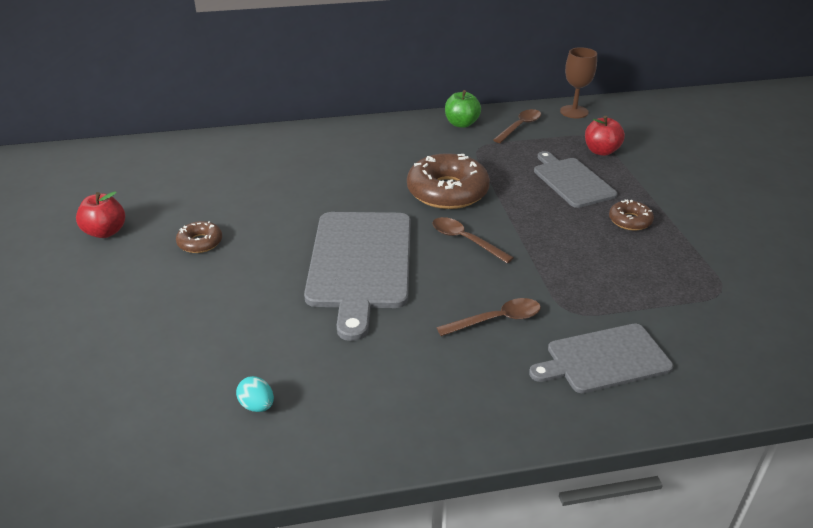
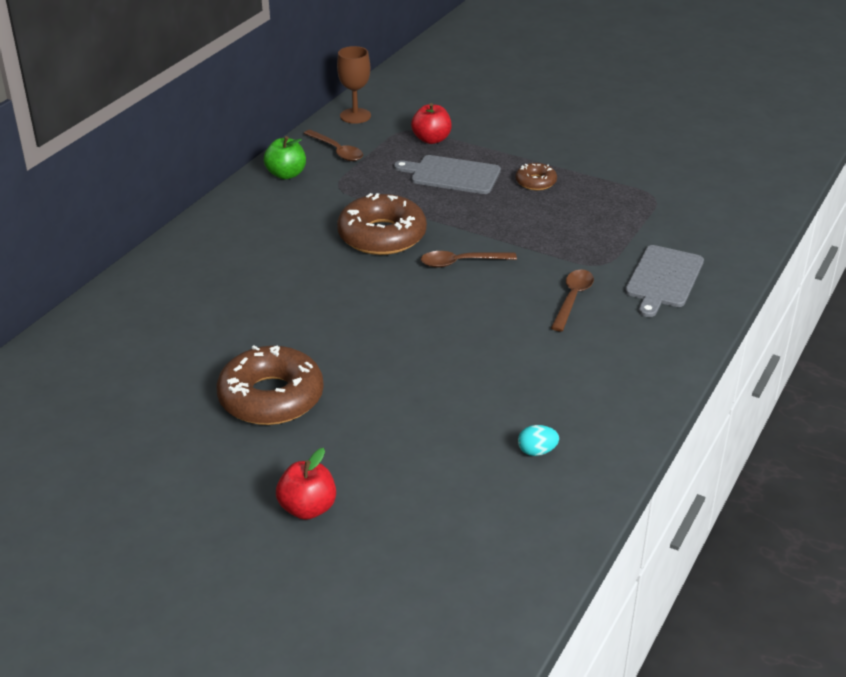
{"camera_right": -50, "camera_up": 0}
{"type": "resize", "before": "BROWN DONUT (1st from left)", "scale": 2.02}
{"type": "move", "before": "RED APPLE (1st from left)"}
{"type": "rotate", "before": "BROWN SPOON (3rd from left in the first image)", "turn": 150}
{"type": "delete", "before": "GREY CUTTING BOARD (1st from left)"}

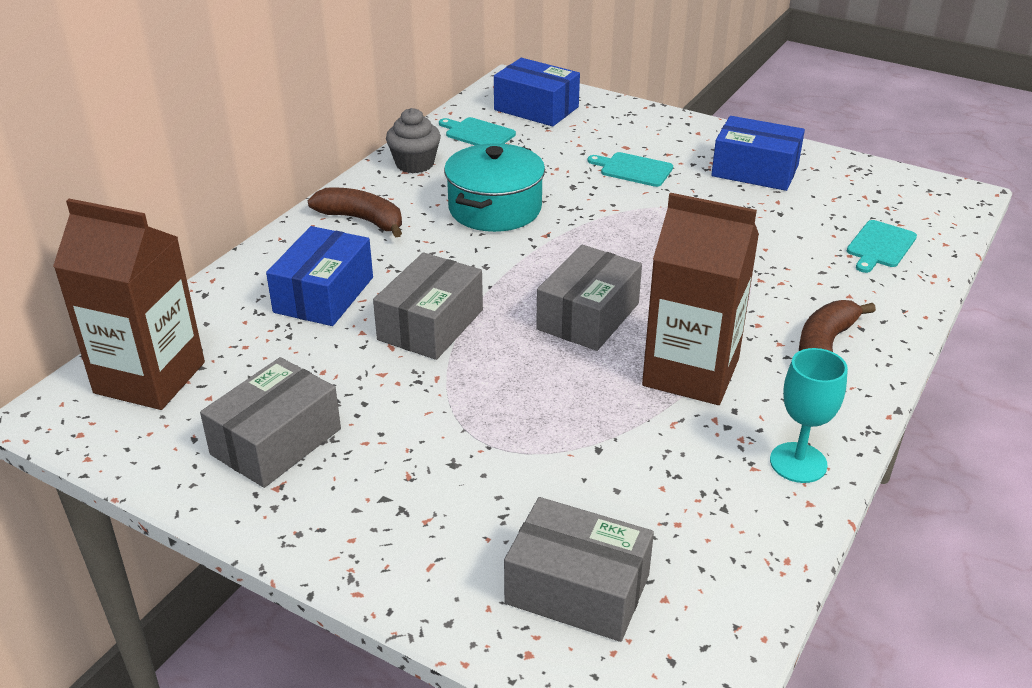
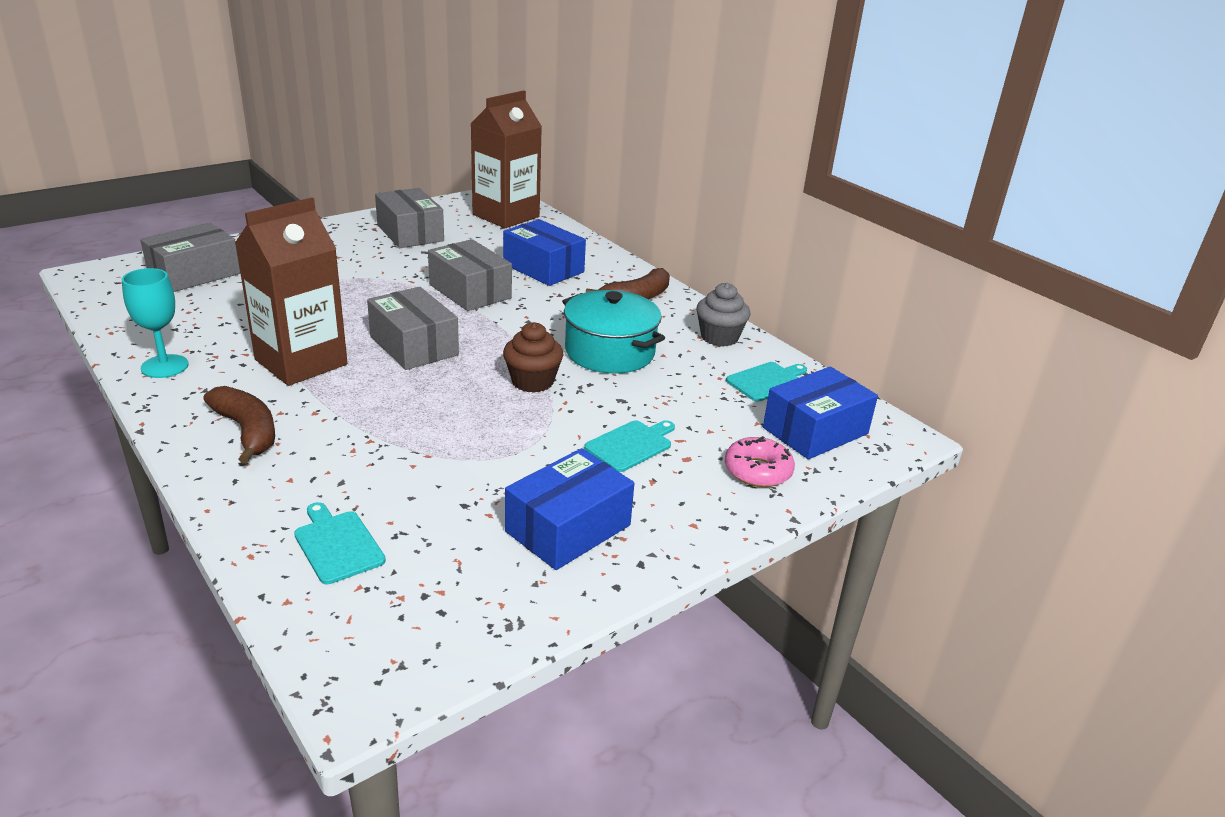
{"camera_right": 110, "camera_up": -5}
{"type": "insert", "after": "BROWN CUPCAKE"}
{"type": "insert", "after": "PINK DONUT"}

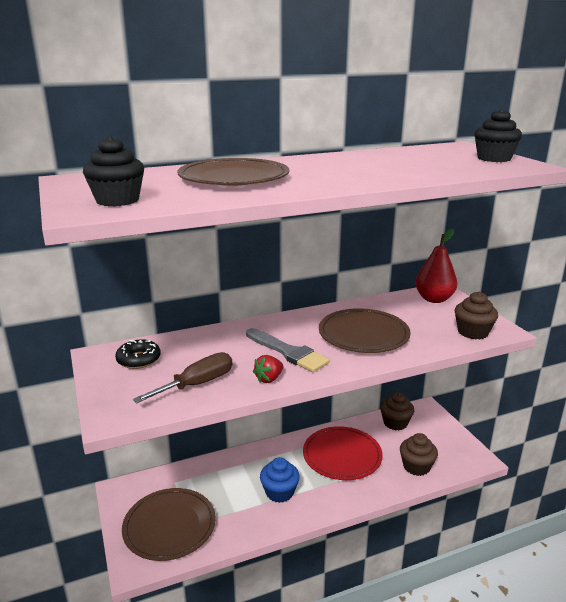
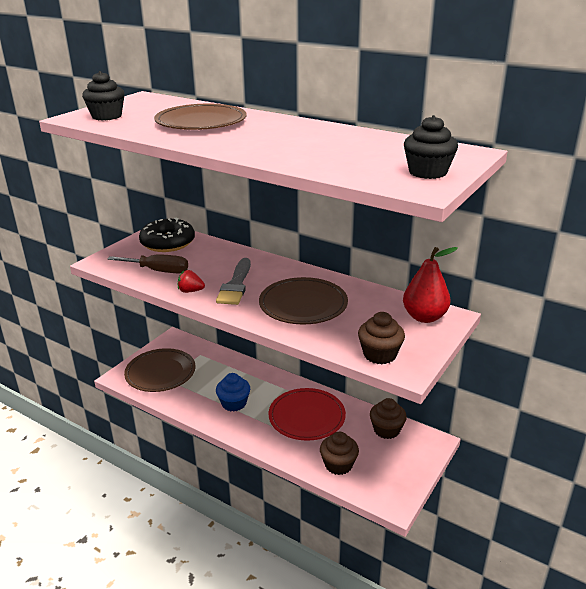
{"camera_right": 55, "camera_up": 5}
{"type": "resize", "before": "BLACK DONUT", "scale": 1.65}

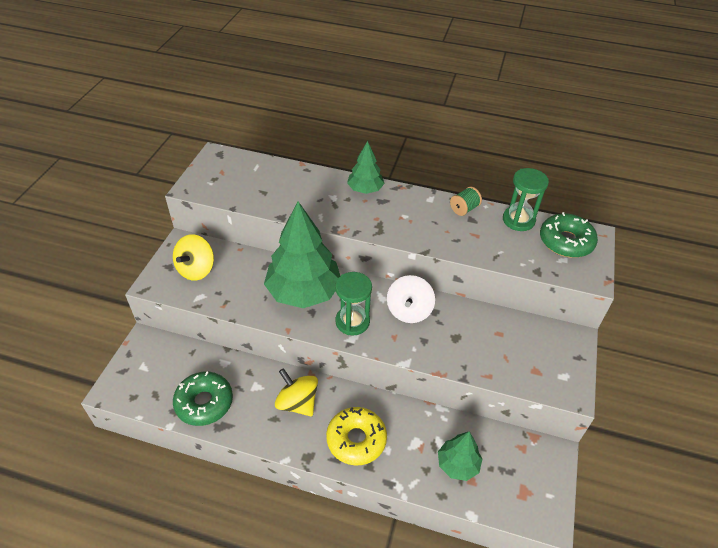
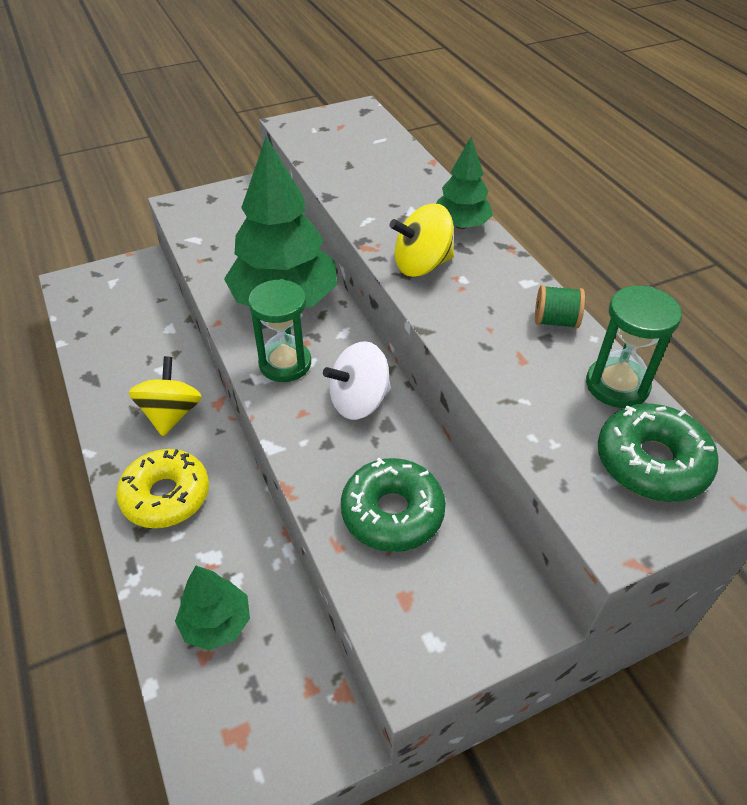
{"camera_right": 50, "camera_up": 0}
{"type": "move", "before": "GREEN DONUT (1st from left)"}
{"type": "move", "before": "YELLOW SPINNING TOP (1st from left in the first image)", "after": "YELLOW SPINNING TOP (2nd from left)"}

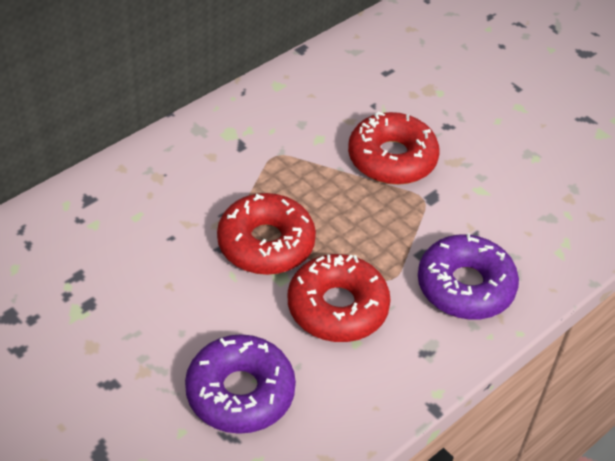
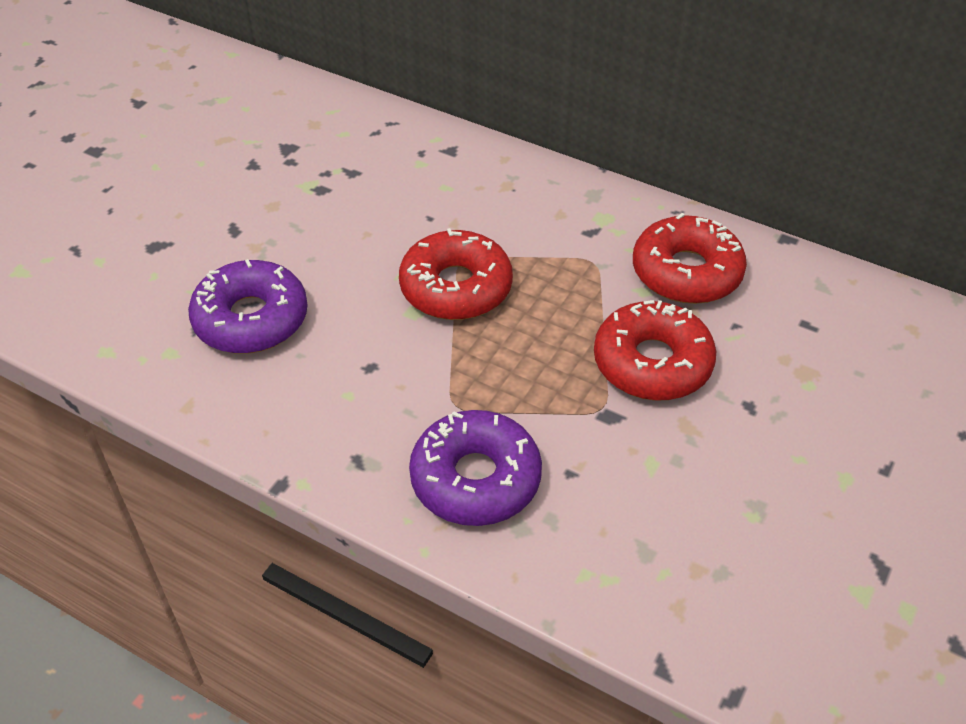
{"camera_right": 75, "camera_up": 0}
{"type": "move", "before": "RED DONUT (2nd from left in the first image)", "after": "RED DONUT (3rd from left)"}

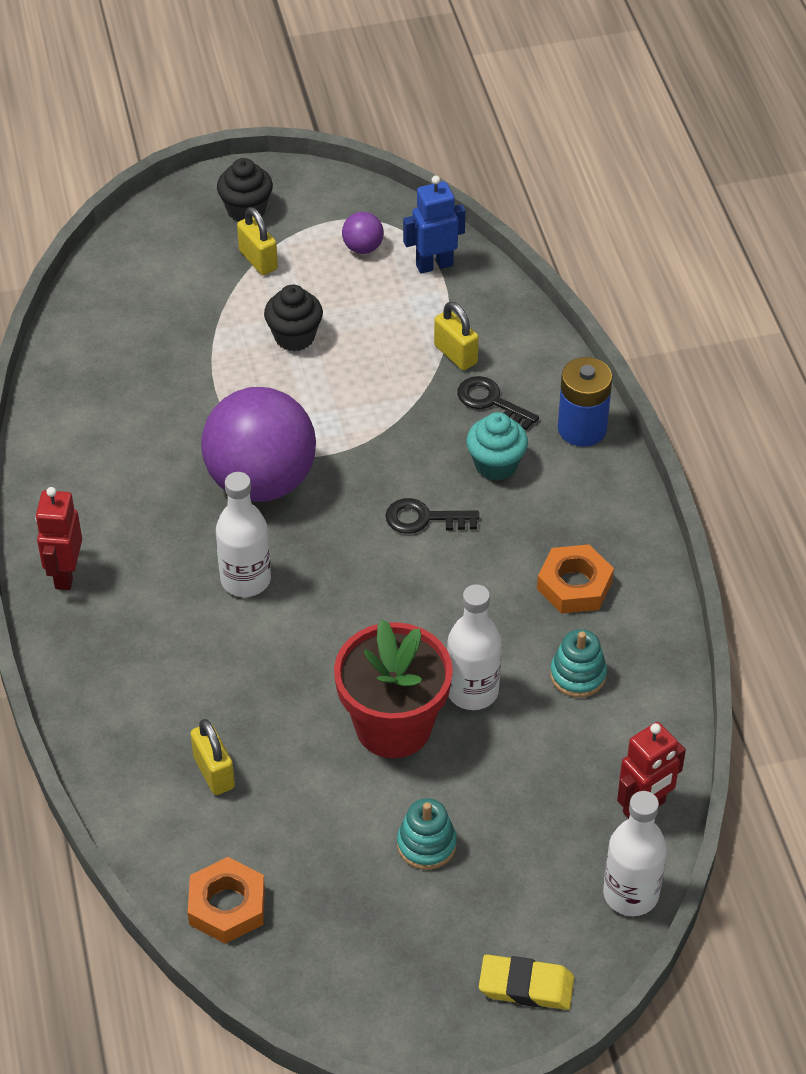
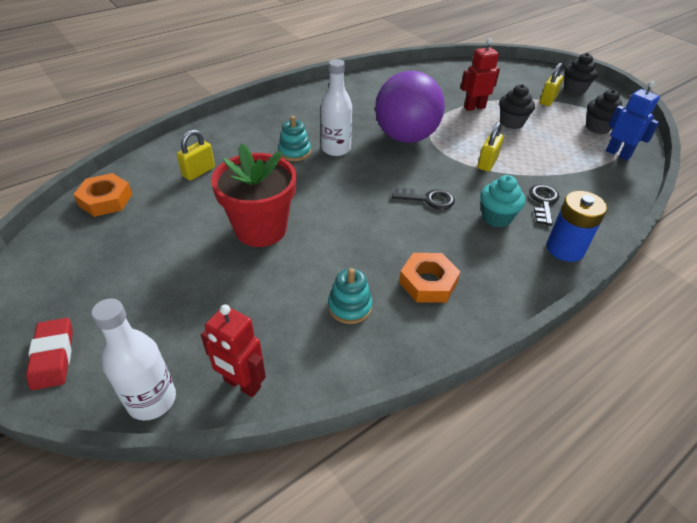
{"camera_right": 65, "camera_up": -5}
{"type": "recolor", "before": "YELLOW ERASER", "after": "RED ERASER"}
{"type": "move", "before": "TURQUOISE STACKING TOY (1st from left)"}
{"type": "rotate", "before": "BLACK KEY (1st from left)", "turn": 120}
{"type": "move", "before": "RED ROBOT (1st from left in the first image)", "after": "RED ROBOT (2nd from left)"}
{"type": "move", "before": "YELLOW PADLOCK (3rd from left in the first image)", "after": "YELLOW PADLOCK (2nd from left)"}
{"type": "replace", "before": "PURPLE BALL (2nd from left)", "after": "BLACK CUPCAKE (3rd from left)"}
{"type": "delete", "before": "WHITE BOTTLE (2nd from left)"}

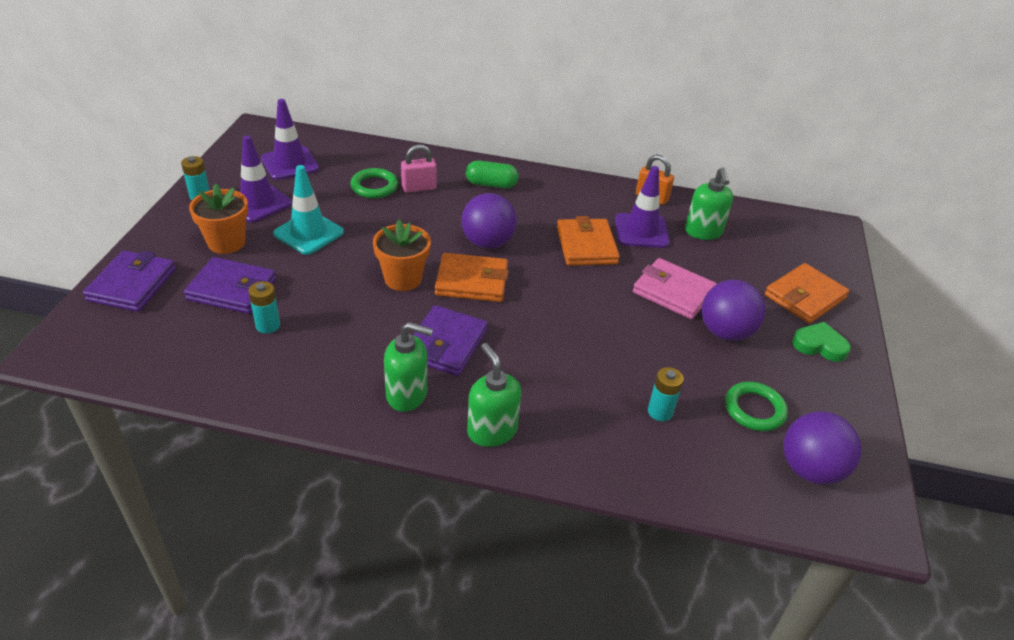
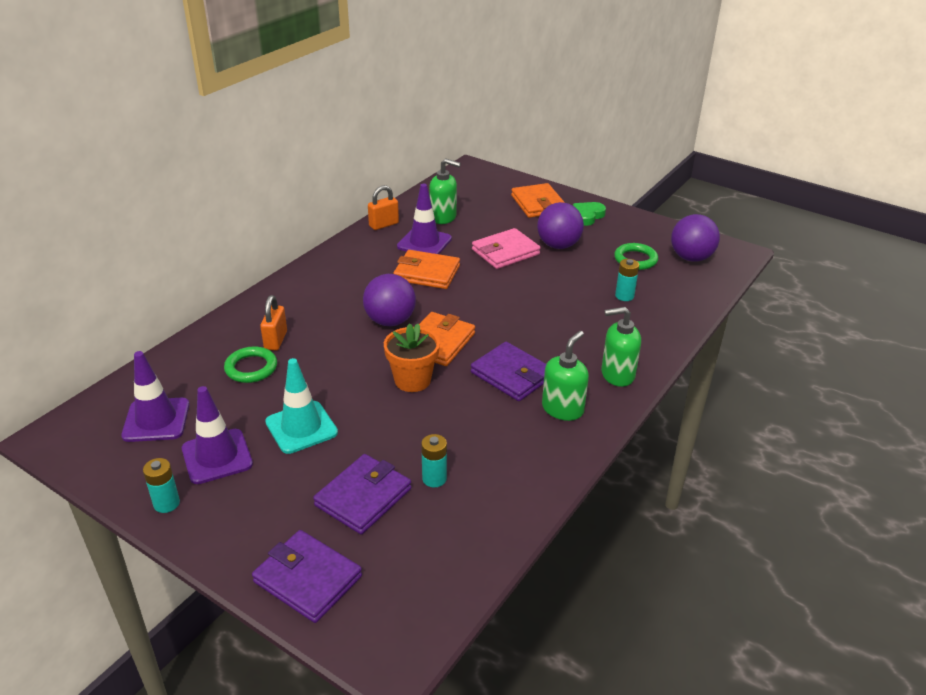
{"camera_right": -65, "camera_up": -5}
{"type": "recolor", "before": "PINK PADLOCK", "after": "ORANGE PADLOCK (1st from left)"}
{"type": "delete", "before": "ORANGE FLOWER POT (1st from left)"}
{"type": "delete", "before": "GREEN CAPSULE"}

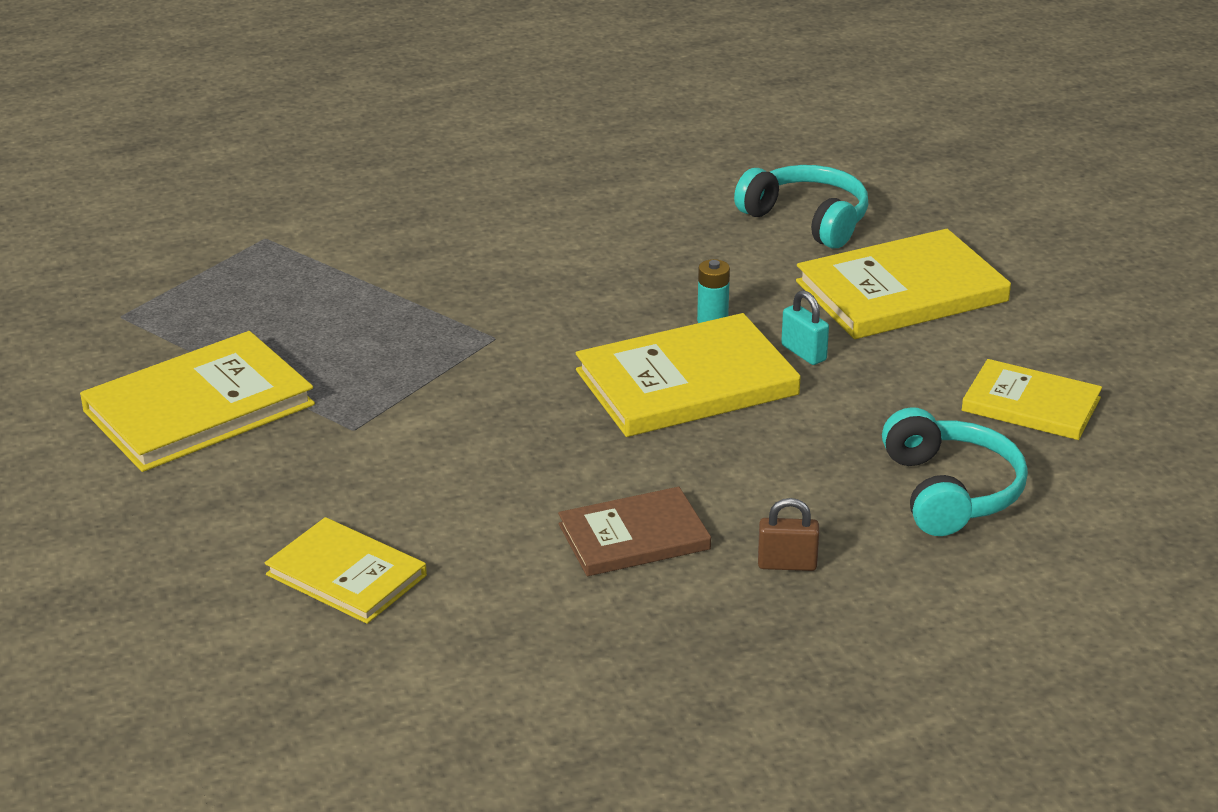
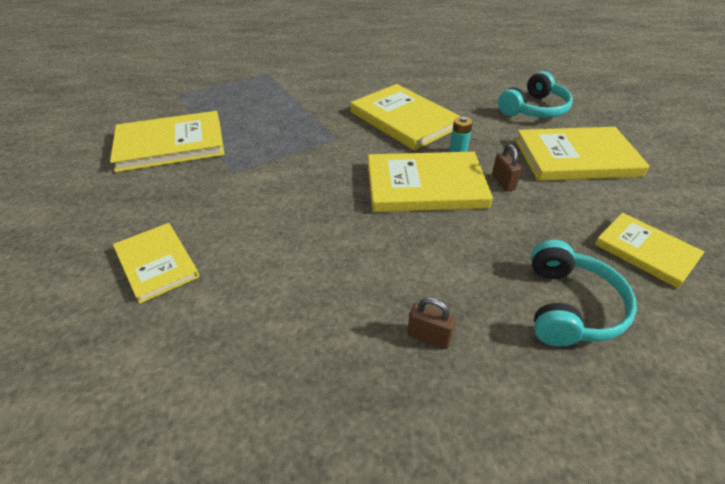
{"camera_right": 20, "camera_up": 10}
{"type": "insert", "after": "YELLOW BOOK (3rd from left)"}
{"type": "recolor", "before": "TURQUOISE PADLOCK", "after": "BROWN PADLOCK (2nd from left)"}
{"type": "rotate", "before": "TURQUOISE HEADPHONES (1st from left)", "turn": 75}
{"type": "delete", "before": "BROWN BOOK"}

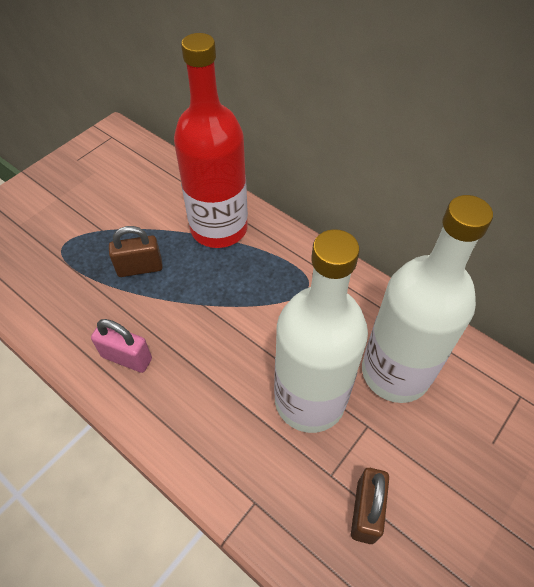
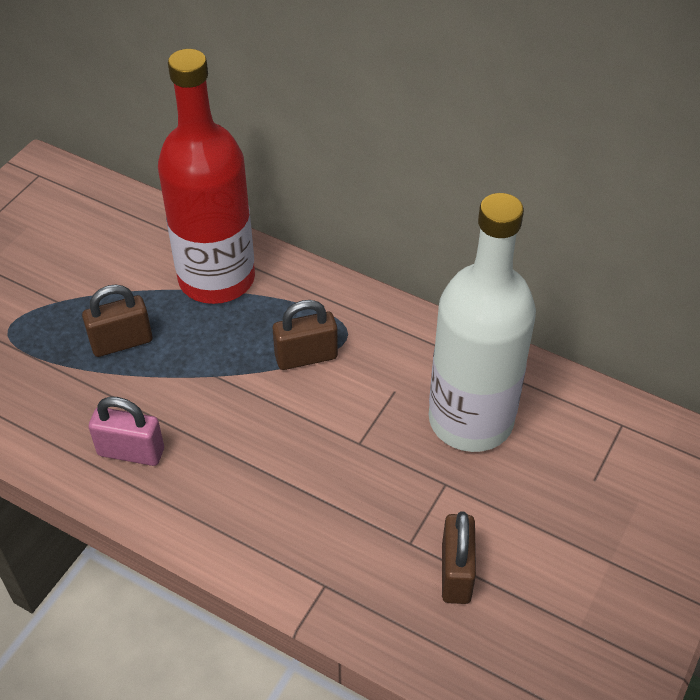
{"camera_right": -10, "camera_up": -5}
{"type": "insert", "after": "BROWN PADLOCK (2nd from left)"}
{"type": "delete", "before": "WHITE BOTTLE (1st from left)"}

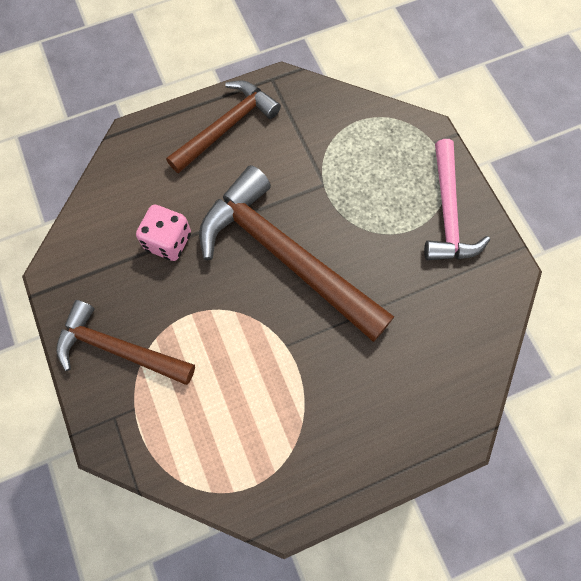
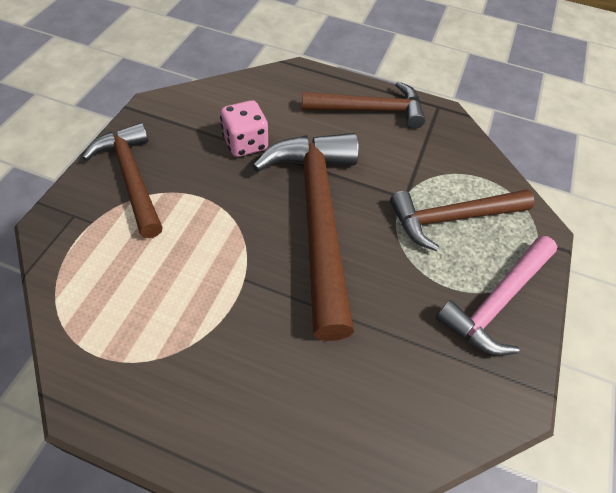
{"camera_right": 40, "camera_up": -15}
{"type": "insert", "after": "BROWN HAMMER (4th from left)"}

